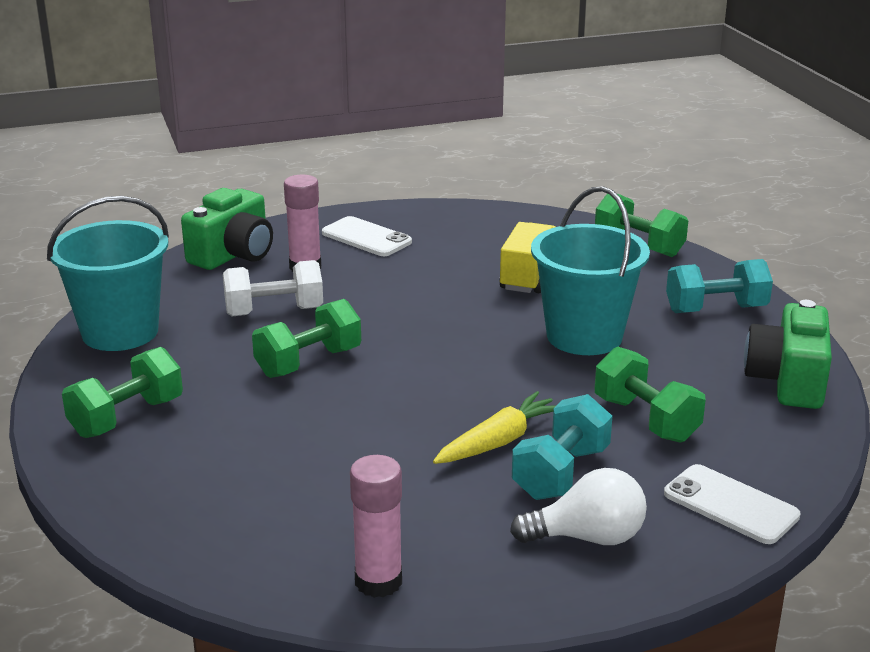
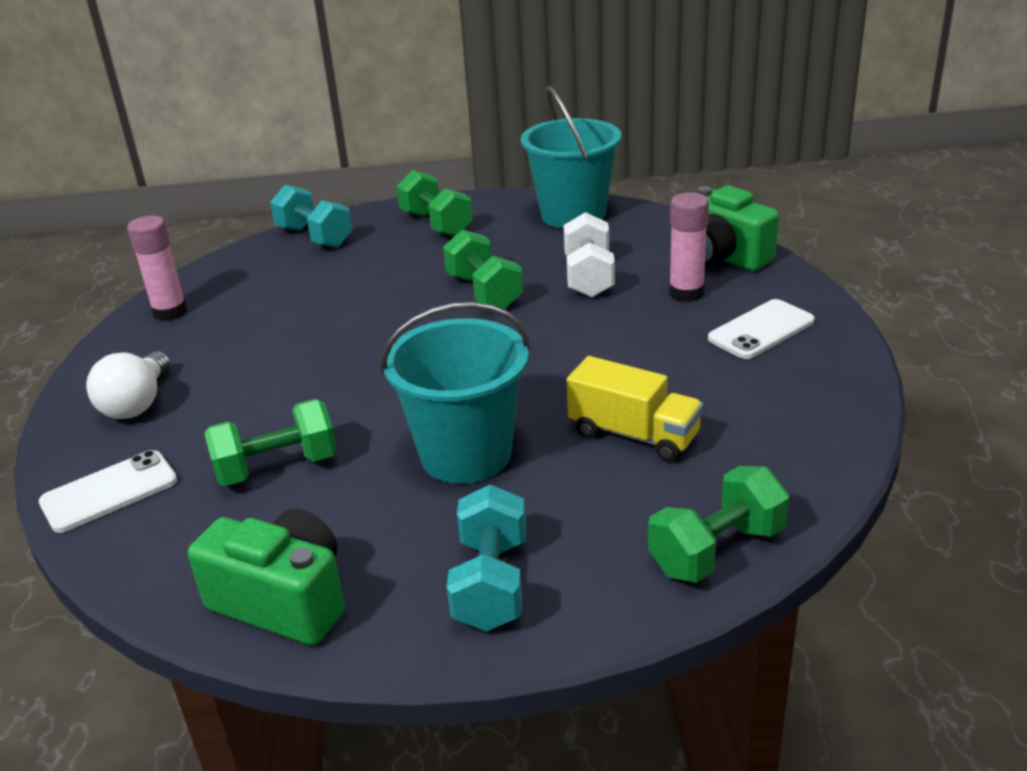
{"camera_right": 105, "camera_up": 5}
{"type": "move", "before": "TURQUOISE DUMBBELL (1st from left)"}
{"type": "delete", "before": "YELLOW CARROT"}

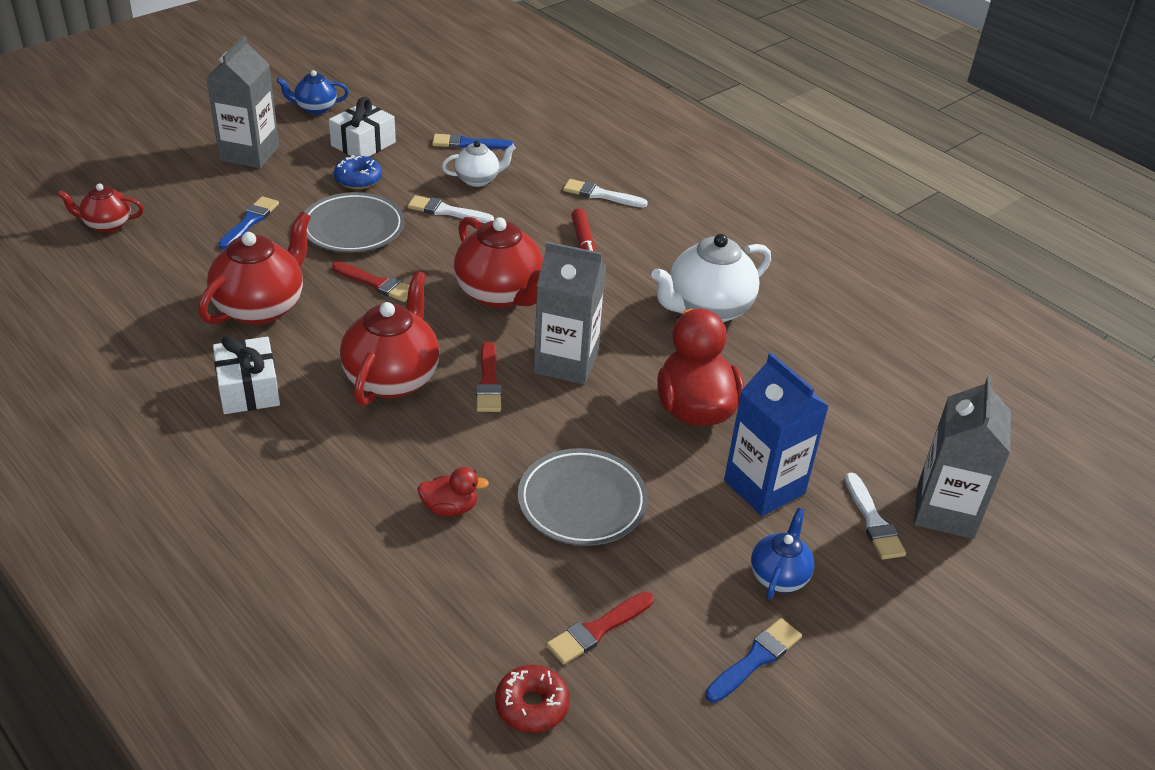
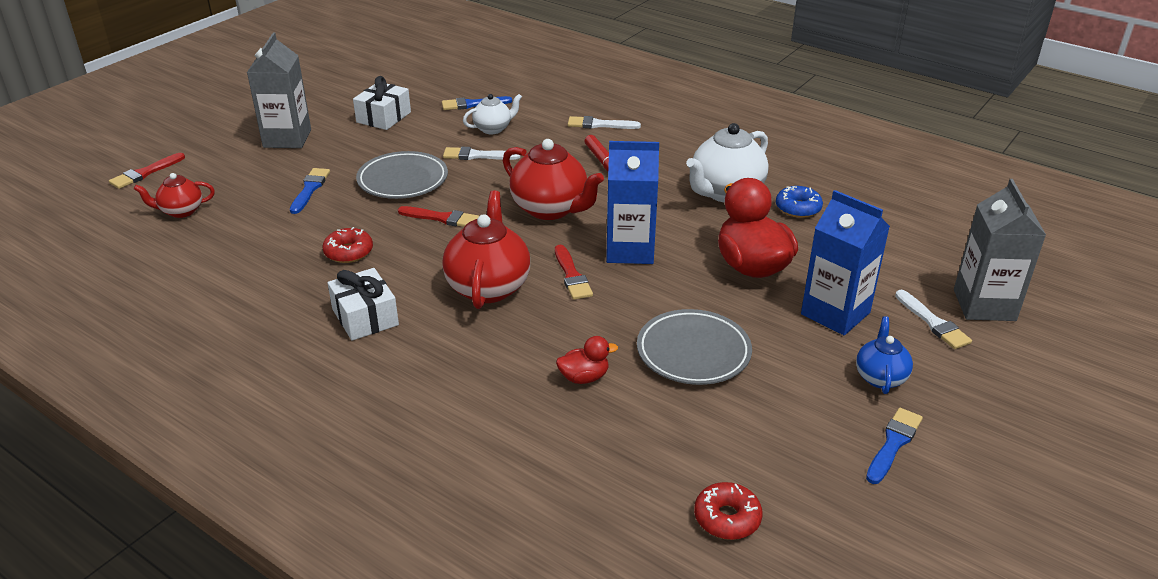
{"camera_right": -10, "camera_up": -5}
{"type": "move", "before": "RED BRUSH (3rd from left in the first image)", "after": "RED BRUSH (1st from left)"}
{"type": "replace", "before": "RED TEAPOT (2nd from left)", "after": "RED DONUT (1st from left)"}
{"type": "recolor", "before": "GREY CARTON (2nd from left)", "after": "BLUE CARTON (1st from left)"}
{"type": "move", "before": "BLUE DONUT"}
{"type": "delete", "before": "BLUE TEAPOT (1st from left)"}

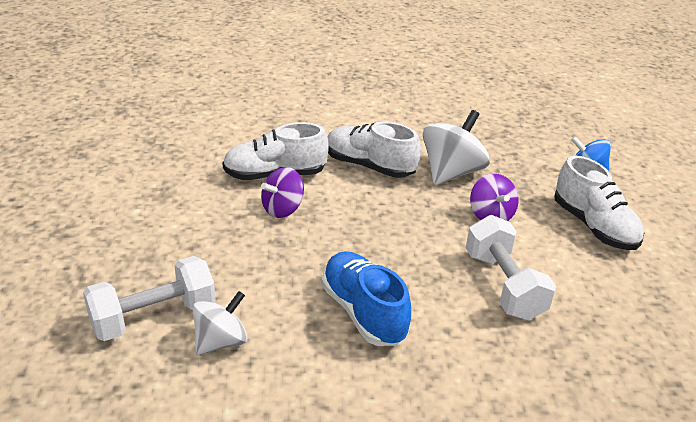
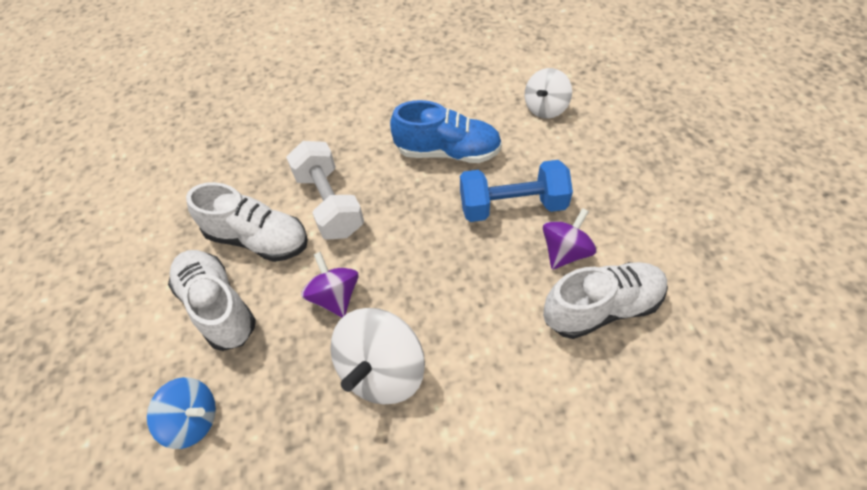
{"camera_right": 175, "camera_up": 20}
{"type": "move", "before": "WHITE SHOE (2nd from left)"}
{"type": "rotate", "before": "BLUE SHOE", "turn": -45}
{"type": "insert", "after": "BLUE DUMBBELL"}
{"type": "delete", "before": "WHITE DUMBBELL (1st from left)"}

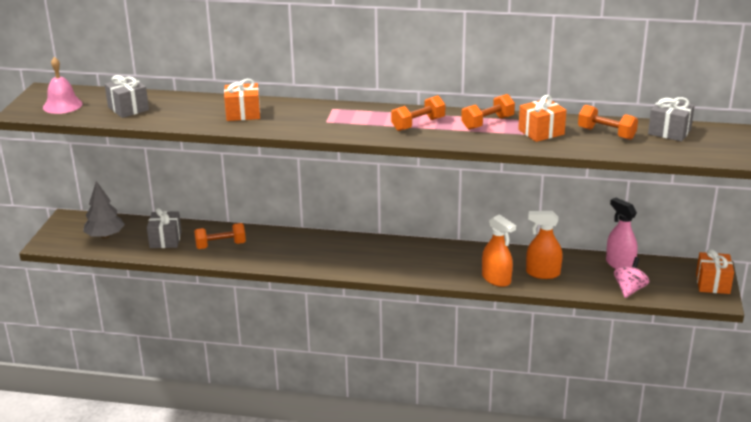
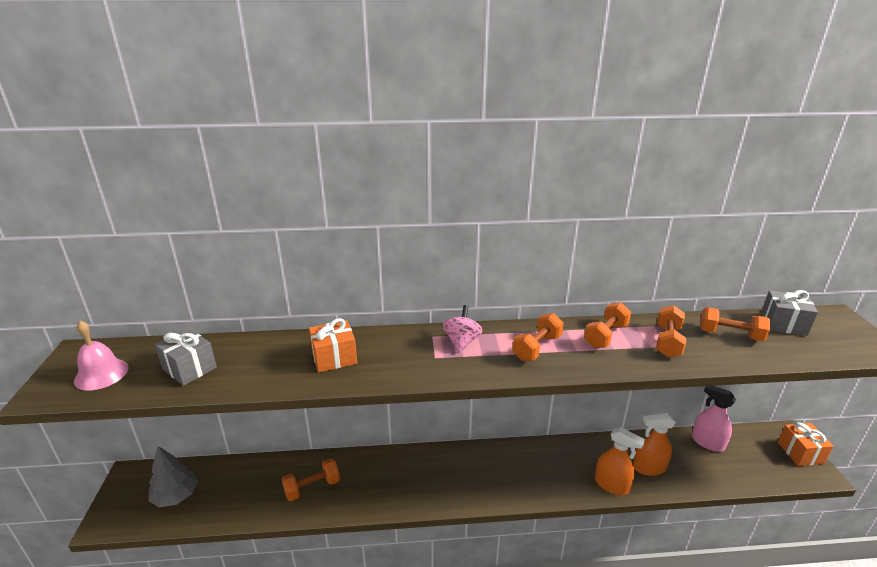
{"camera_right": -15, "camera_up": 0}
{"type": "move", "before": "PINK SPINNING TOP"}
{"type": "replace", "before": "ORANGE GIFT (2nd from left)", "after": "ORANGE DUMBBELL (4th from left)"}
{"type": "delete", "before": "GREY GIFT (2nd from left)"}

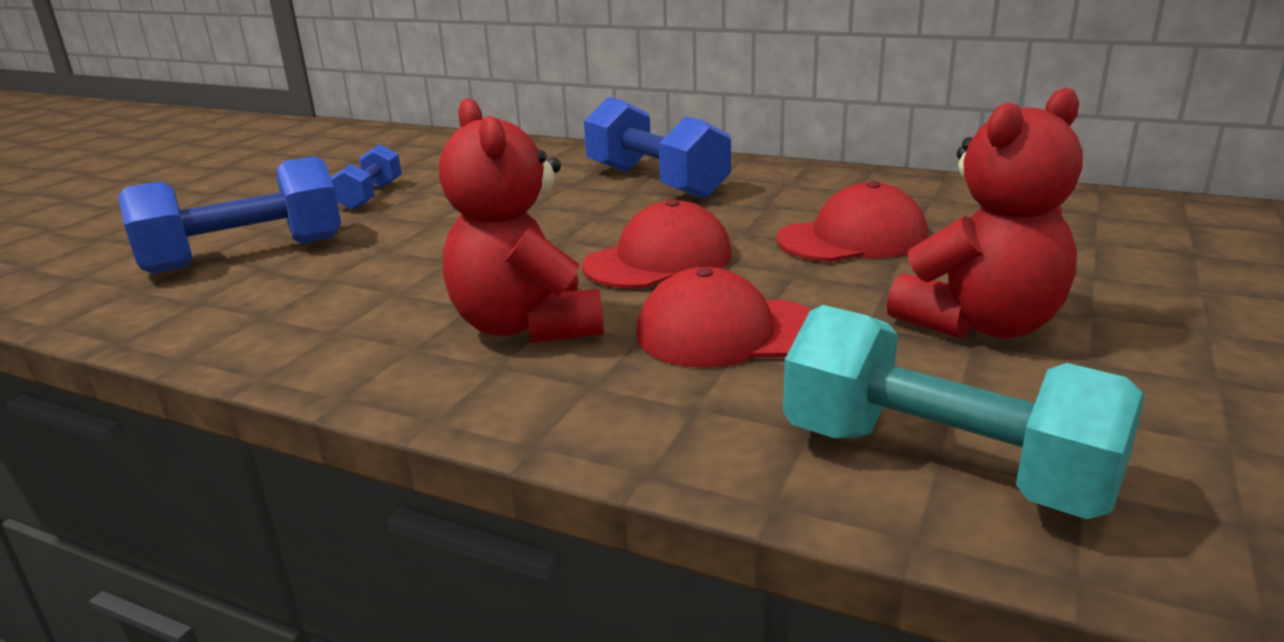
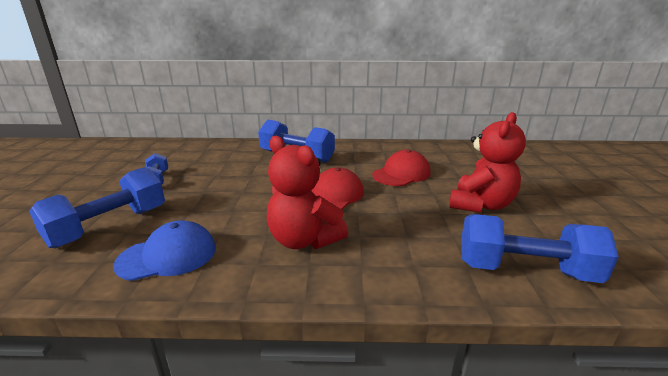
{"camera_right": -25, "camera_up": 0}
{"type": "insert", "after": "BLUE CAP"}
{"type": "recolor", "before": "TURQUOISE DUMBBELL", "after": "BLUE DUMBBELL (4th from left)"}
{"type": "delete", "before": "RED CAP (2nd from left)"}

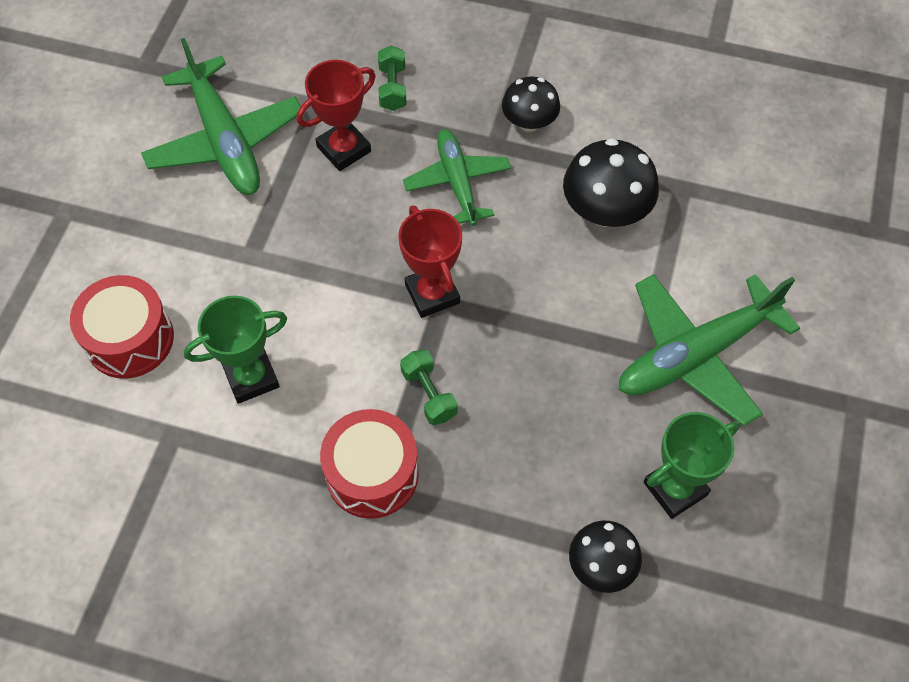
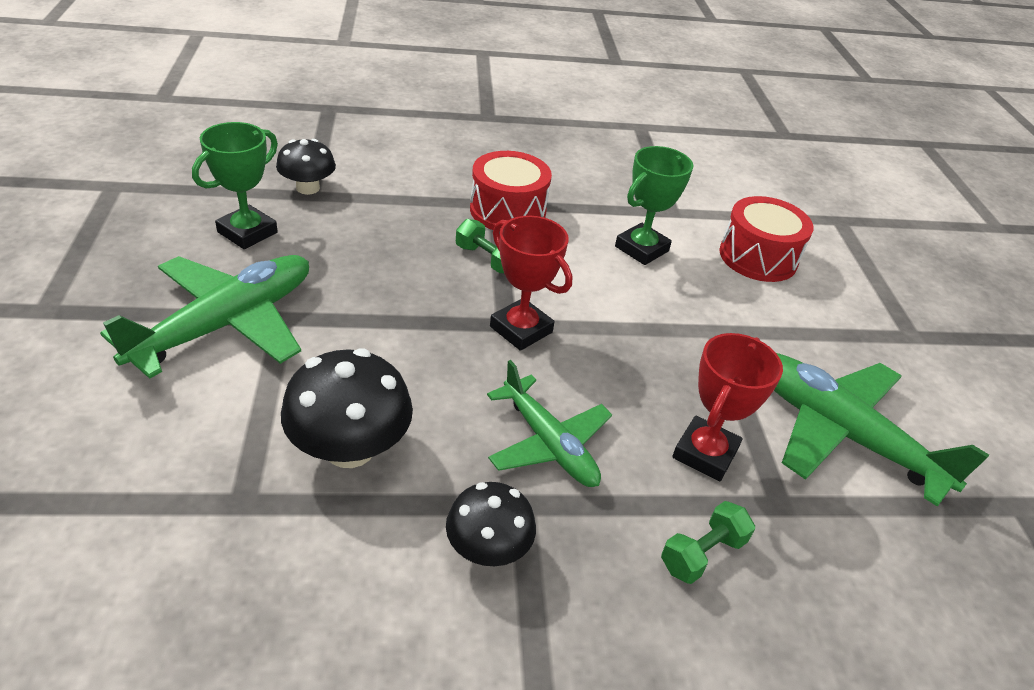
{"camera_right": 155, "camera_up": -20}
{"type": "rotate", "before": "GREEN DUMBBELL (1st from left in the first image)", "turn": 75}

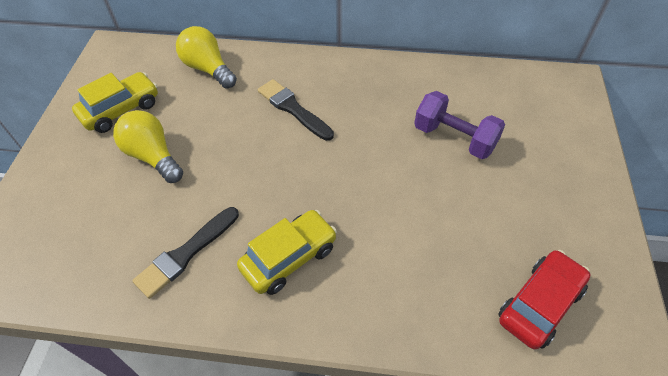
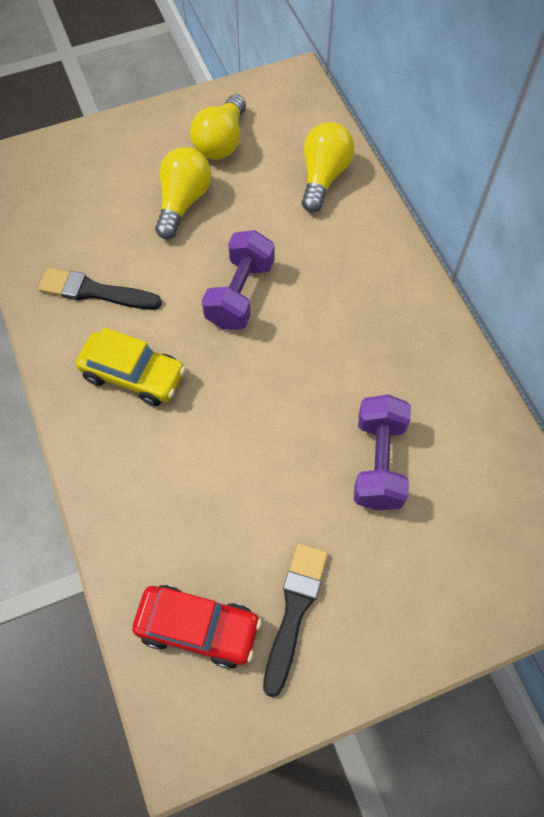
{"camera_right": 60, "camera_up": 10}
{"type": "replace", "before": "YELLOW CAR (1st from left)", "after": "YELLOW LIGHT BULB (2nd from left)"}
{"type": "insert", "after": "PURPLE DUMBBELL (1st from left)"}
{"type": "move", "before": "BLACK BRUSH (2nd from left)"}

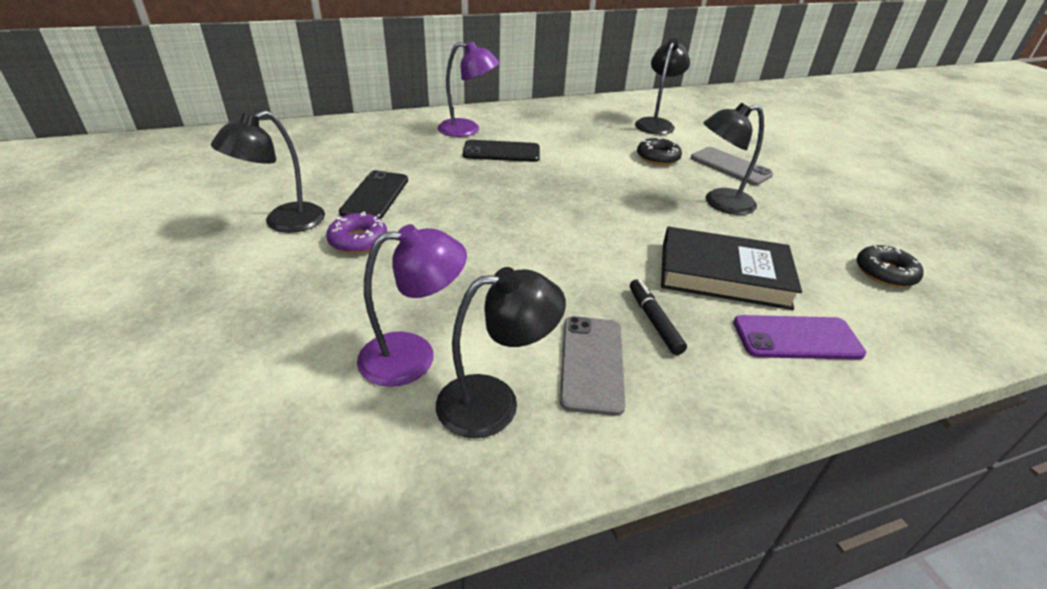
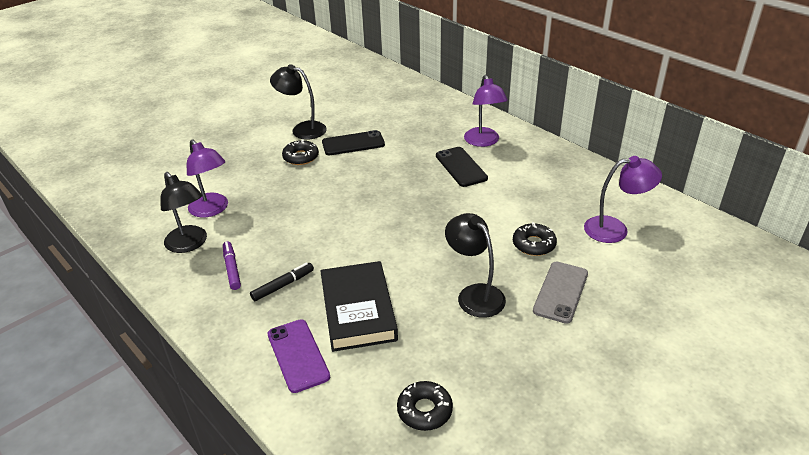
{"camera_right": 70, "camera_up": 0}
{"type": "replace", "before": "GREY PHONE (1st from left)", "after": "PURPLE MARKER"}
{"type": "recolor", "before": "PURPLE DONUT", "after": "BLACK DONUT (1st from left)"}
{"type": "recolor", "before": "BLACK LAMP (3rd from left)", "after": "PURPLE LAMP (3rd from left)"}

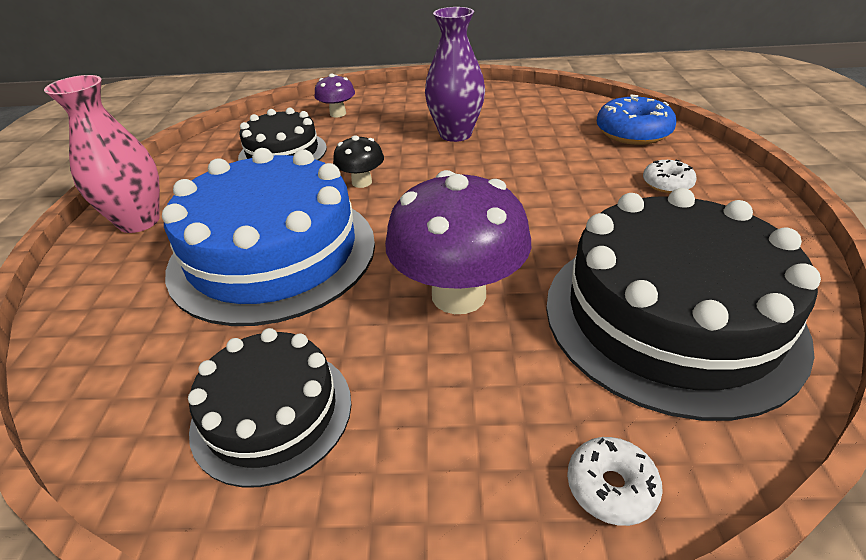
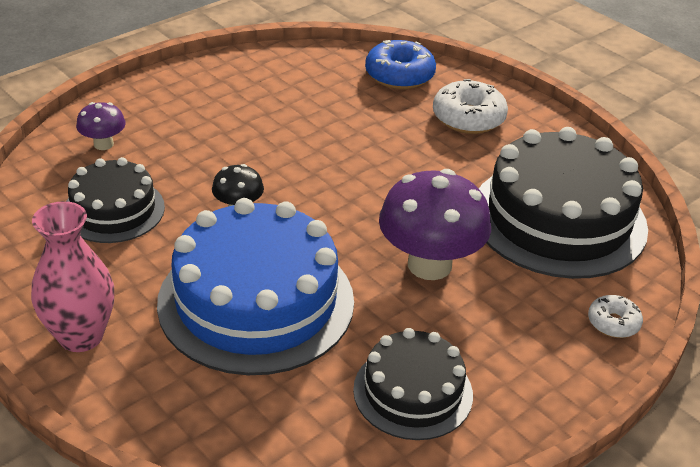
{"camera_right": -45, "camera_up": 0}
{"type": "resize", "before": "WHITE DONUT (2nd from left in the first image)", "scale": 1.76}
{"type": "delete", "before": "PURPLE VASE"}

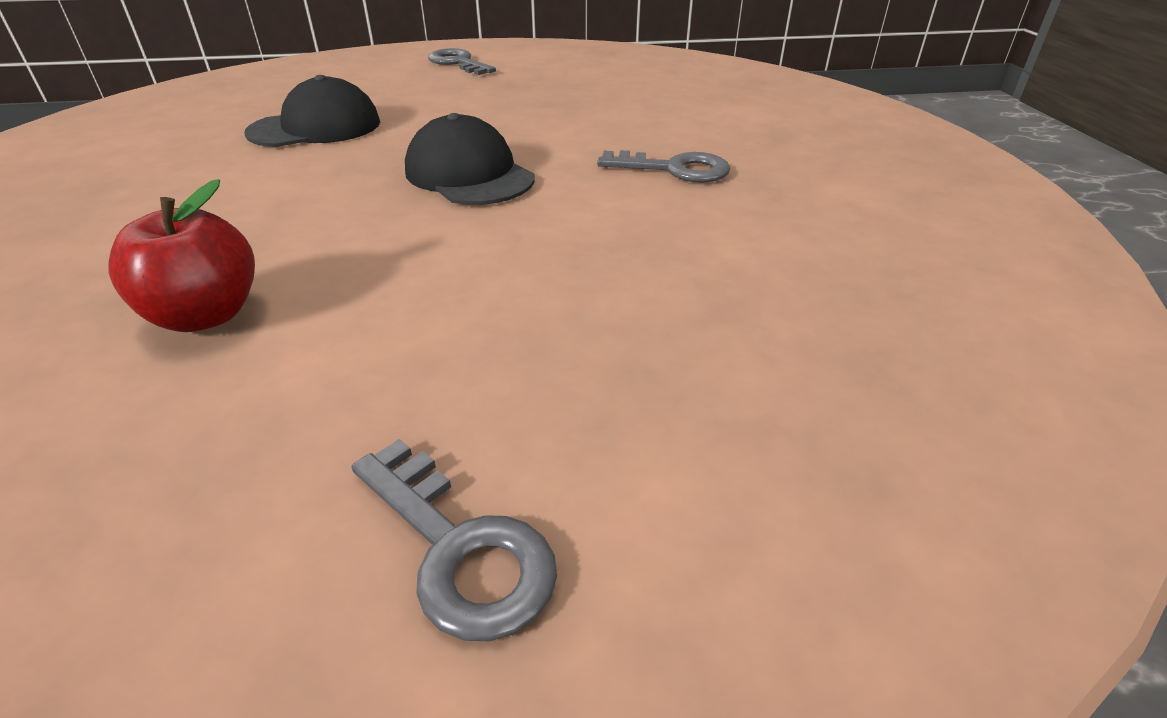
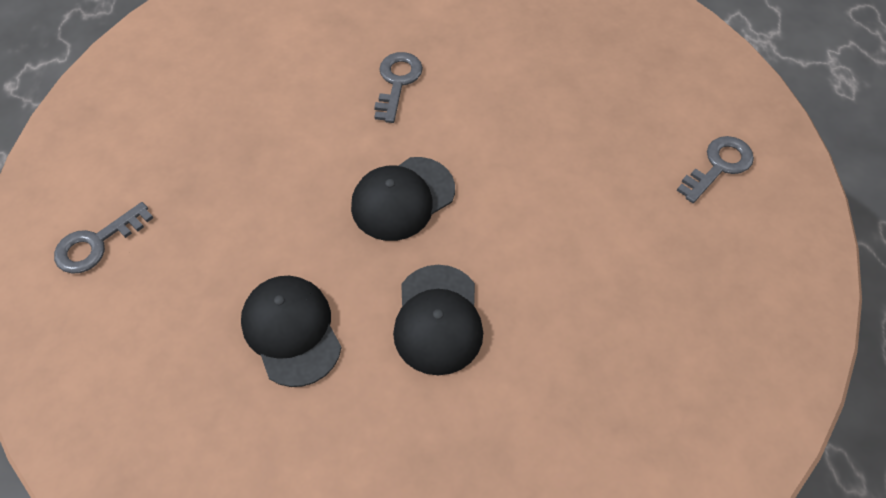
{"camera_right": -90, "camera_up": 20}
{"type": "insert", "after": "BLACK CAP (3rd from left)"}
{"type": "delete", "before": "RED APPLE"}

